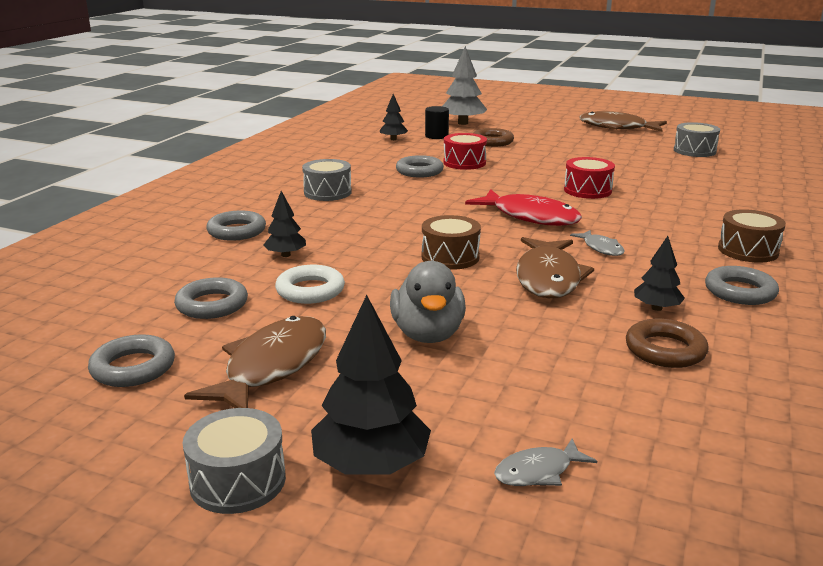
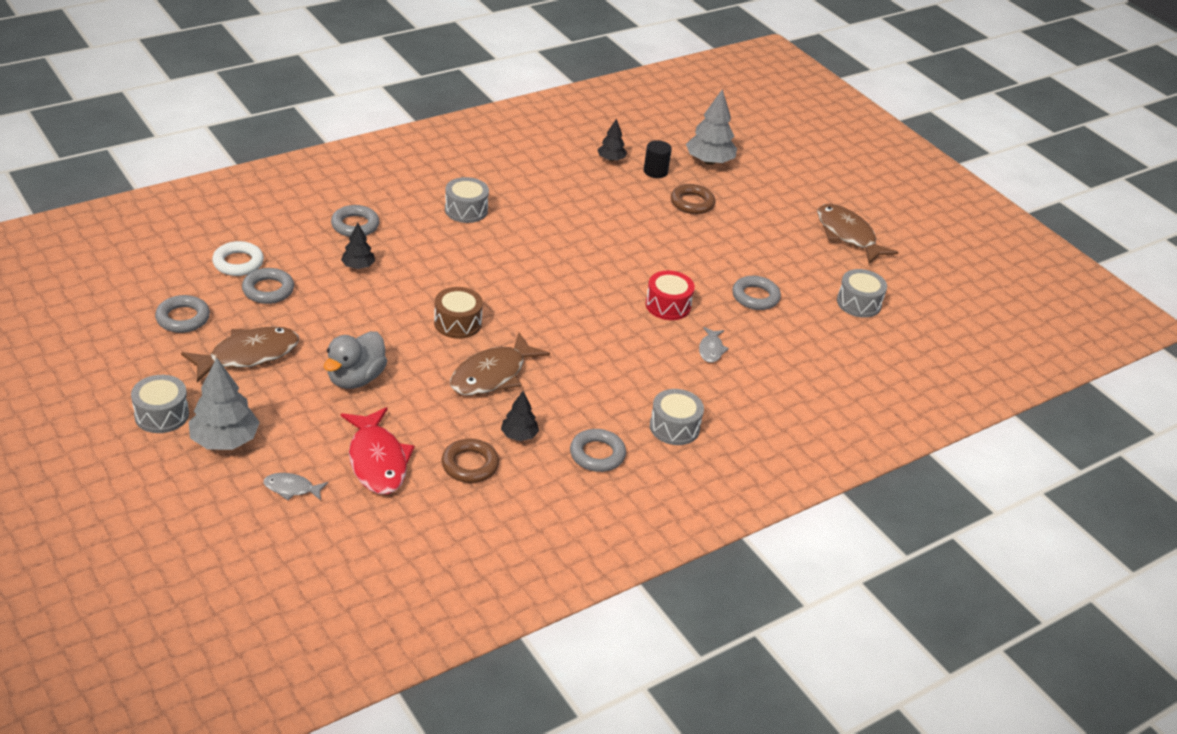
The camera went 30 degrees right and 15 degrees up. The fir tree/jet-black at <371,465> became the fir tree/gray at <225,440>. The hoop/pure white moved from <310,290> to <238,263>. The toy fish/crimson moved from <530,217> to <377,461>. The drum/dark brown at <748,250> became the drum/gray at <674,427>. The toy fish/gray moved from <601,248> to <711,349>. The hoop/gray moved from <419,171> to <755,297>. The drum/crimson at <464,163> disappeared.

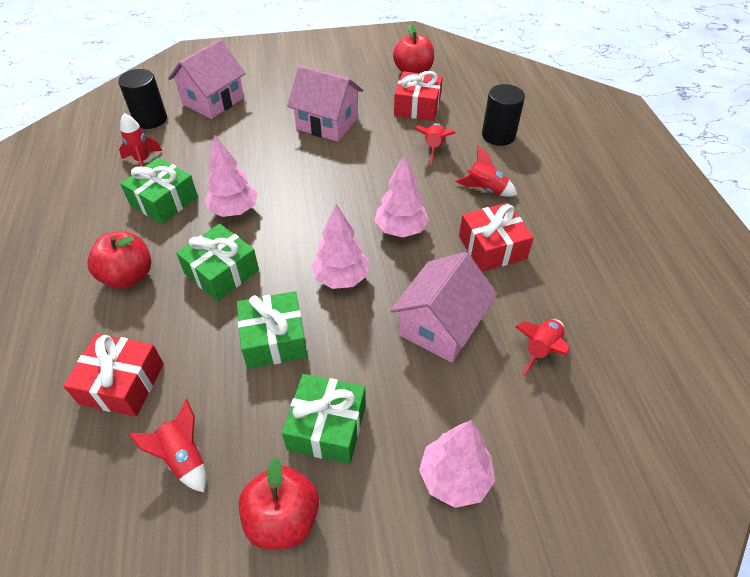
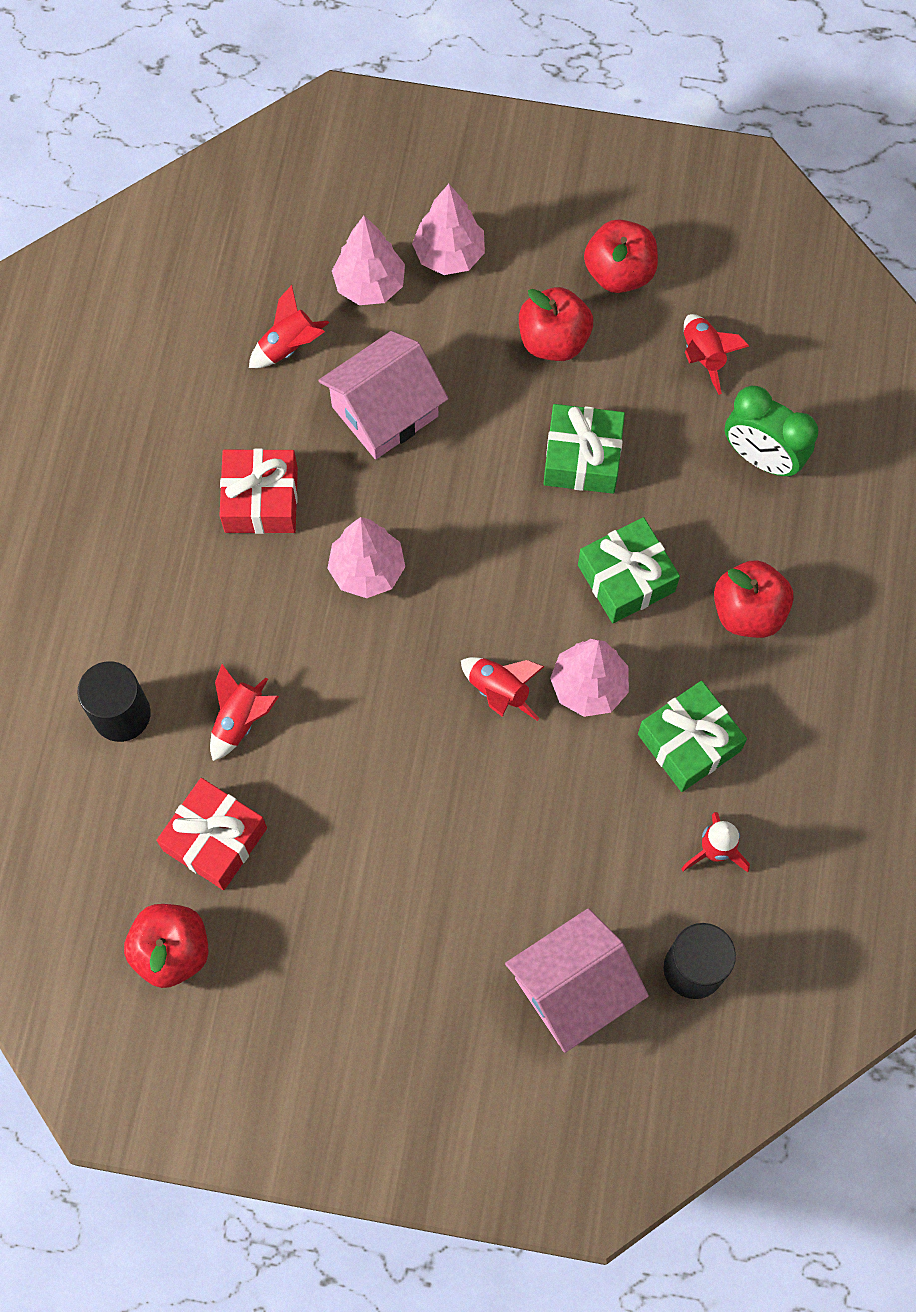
The camera went 160 degrees left and 20 degrees up. The fir tree/rose-pink moved from <341,278> to <370,285>. The spaceship/crimson moved from <485,190> to <499,691>. The gift/green at <327,427> was replaced by the toy apple/crimson at <553,340>. The gift/crimson at <122,383> was replaced by the alarm clock/green at <761,458>. The house/rose-pink at <327,123> disappeared.

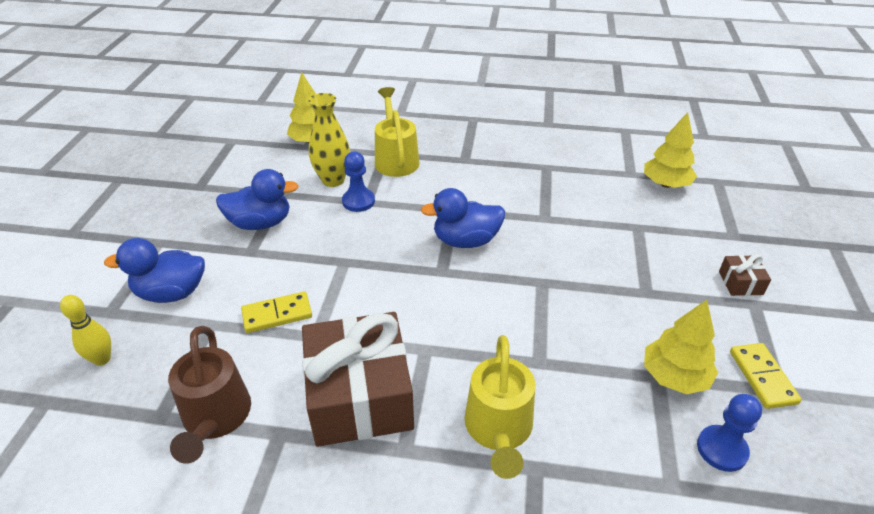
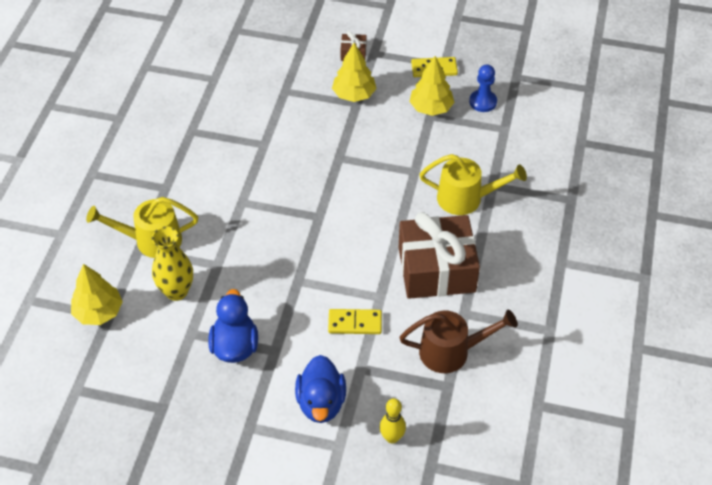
The camera went 85 degrees left and 10 degrees up. The domino tile/golden at <277,314> turned 75 degrees counterclockwise. The fir tree/golden moved from <665,184> to <354,95>. The game pawn/blue at <358,201> disappeared. The toy duck/blue at <465,241> disappeared.

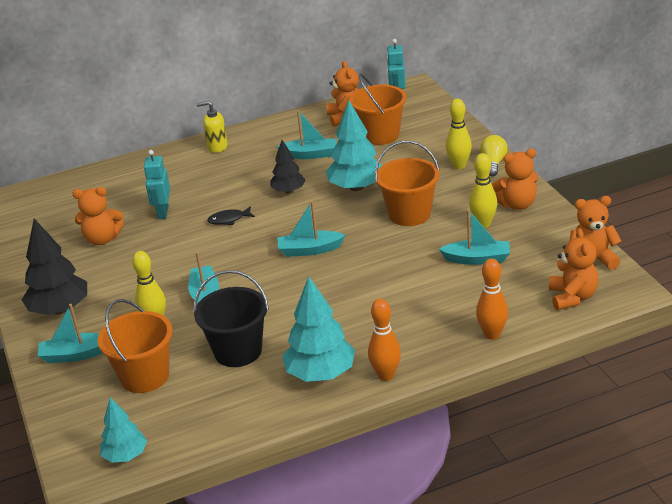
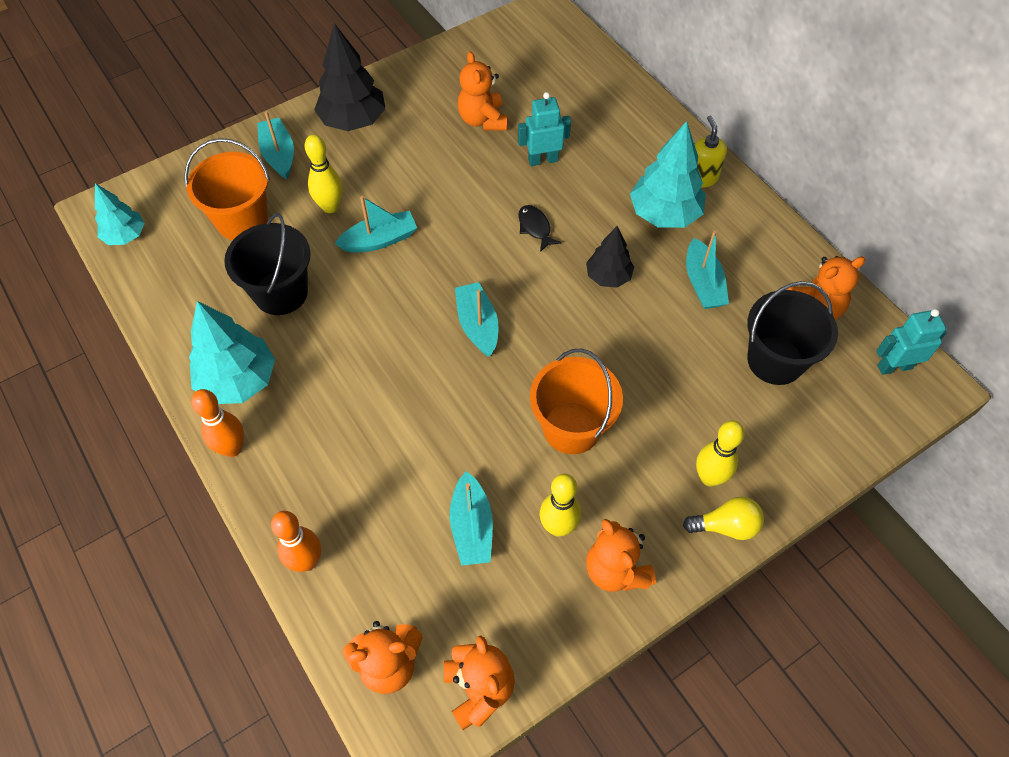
The camera went 75 degrees right and 25 degrees up. The fir tree/turquoise moved from <356,187> to <664,214>. The sand bucket/orange-coloured at <380,135> became the sand bucket/jet-black at <775,360>.

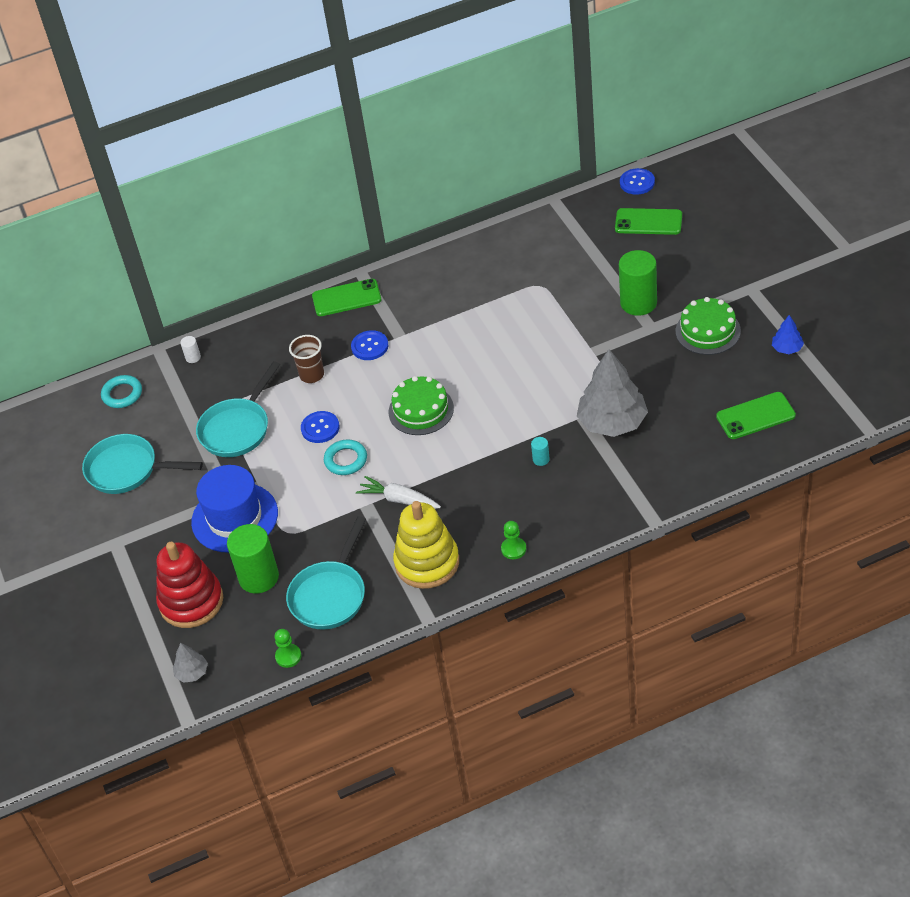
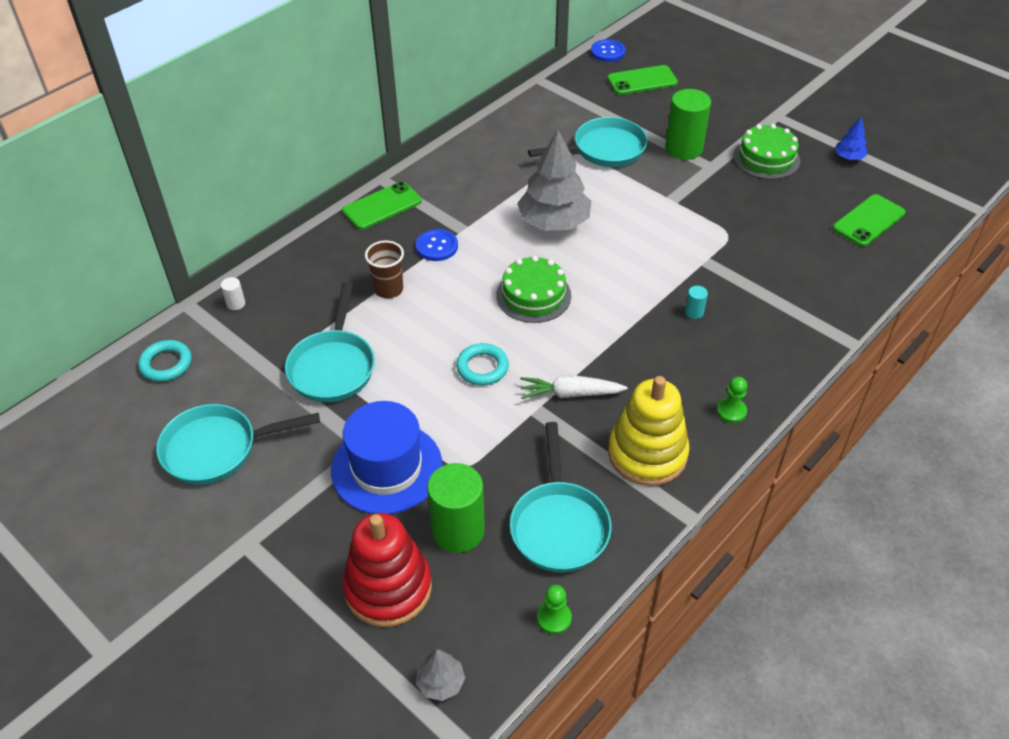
The camera went 30 degrees left and 0 degrees up. The fir tree/gray moved from <612,422> to <554,222>. The skillet/turquoise at <604,150> appeared. The shirt button/blue at <320,428> disappeared.

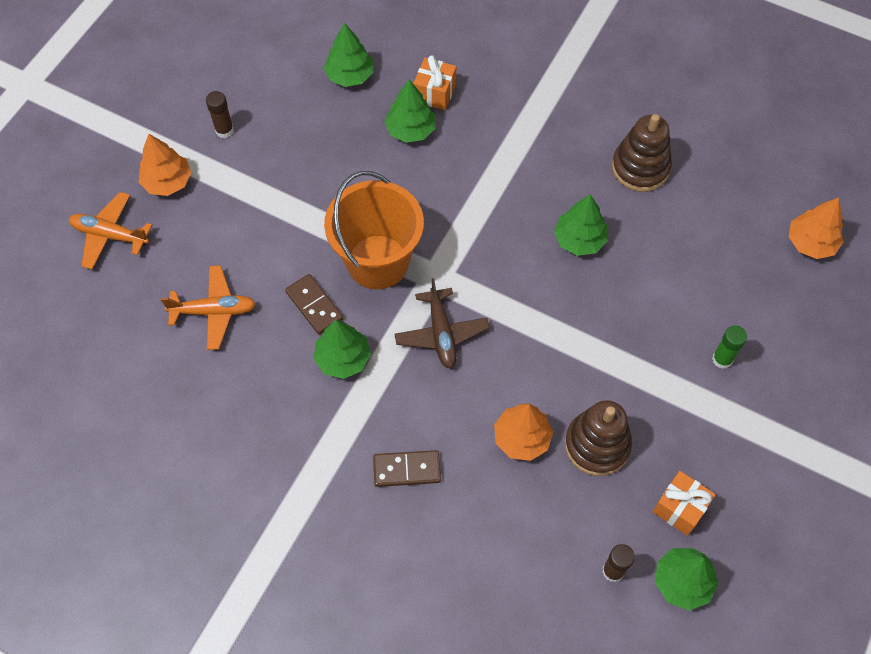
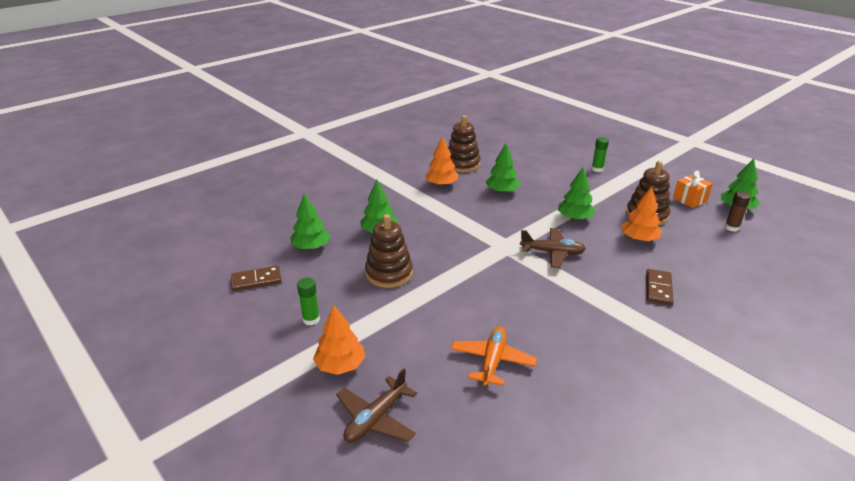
The camera went 70 degrees left and 30 degrees down. The domino tile/dark brown moved from <314,305> to <256,280>. The stick of glue/dark brown at <224,130> became the stick of glue/green at <311,319>. The toy plane/orange-coloured at <110,235> became the toy plane/dark brown at <376,418>. The stacking rings/dark brown at <389,273> appeared. The fir tree/orange-coloured moved from <811,243> to <441,184>. The fir tree/green moved from <343,358> to <574,218>. The sand bucket/orange-coloured at <377,262> disappeared. The gift/orange-coloured at <435,93> disappeared.

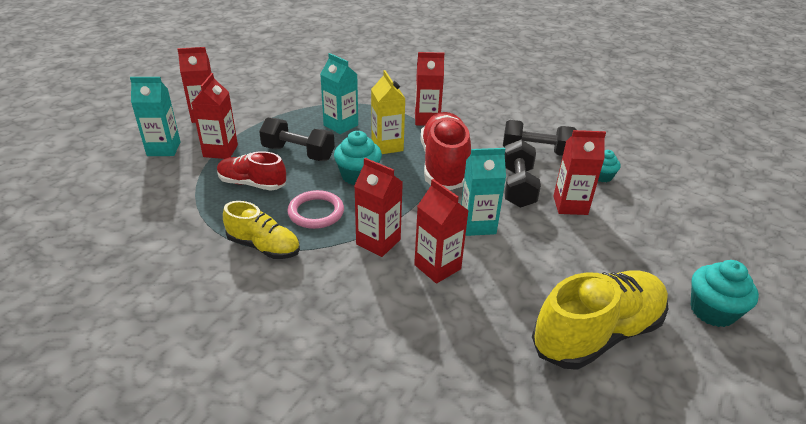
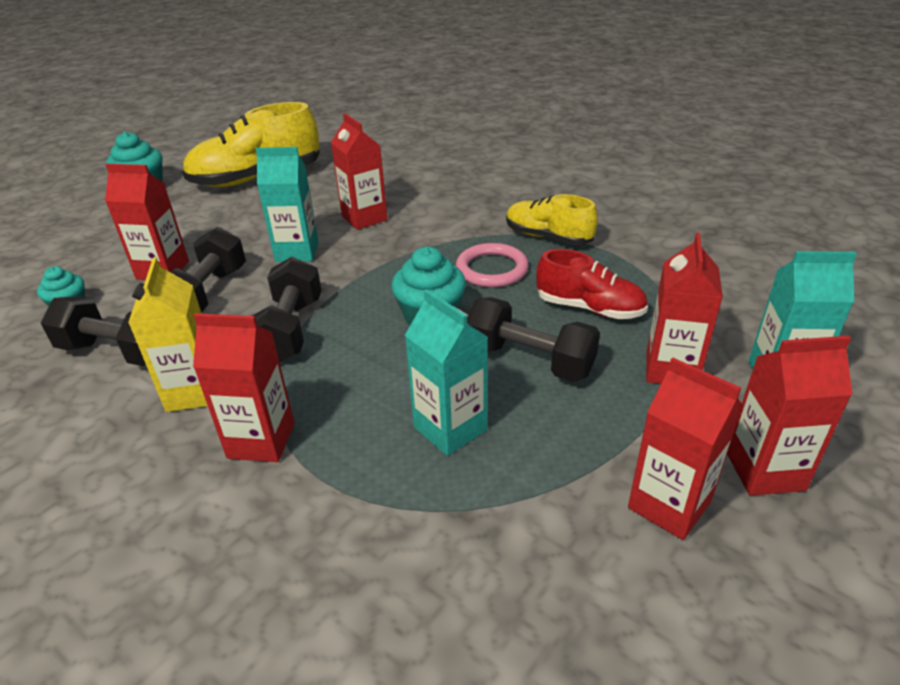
The camera went 170 degrees left and 0 degrees up. The juice carton/golden moved from <387,146> to <194,392>. The lace-up shoe/crimson at <444,165> was replaced by the free weight/jet-black at <290,330>. The juice carton/crimson moved from <378,242> to <669,505>.

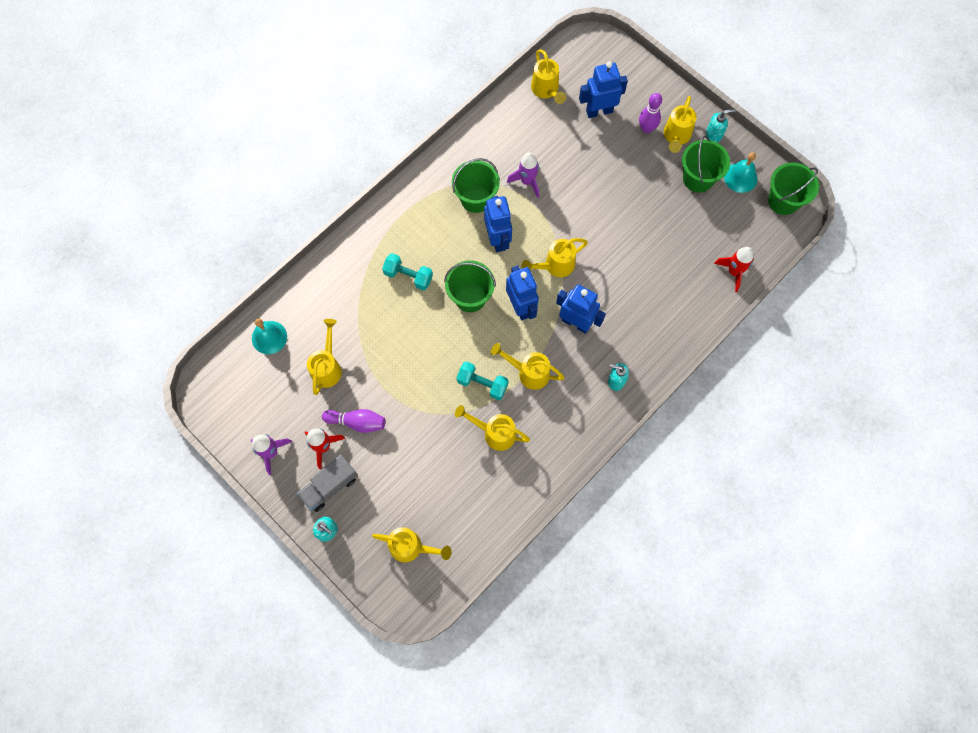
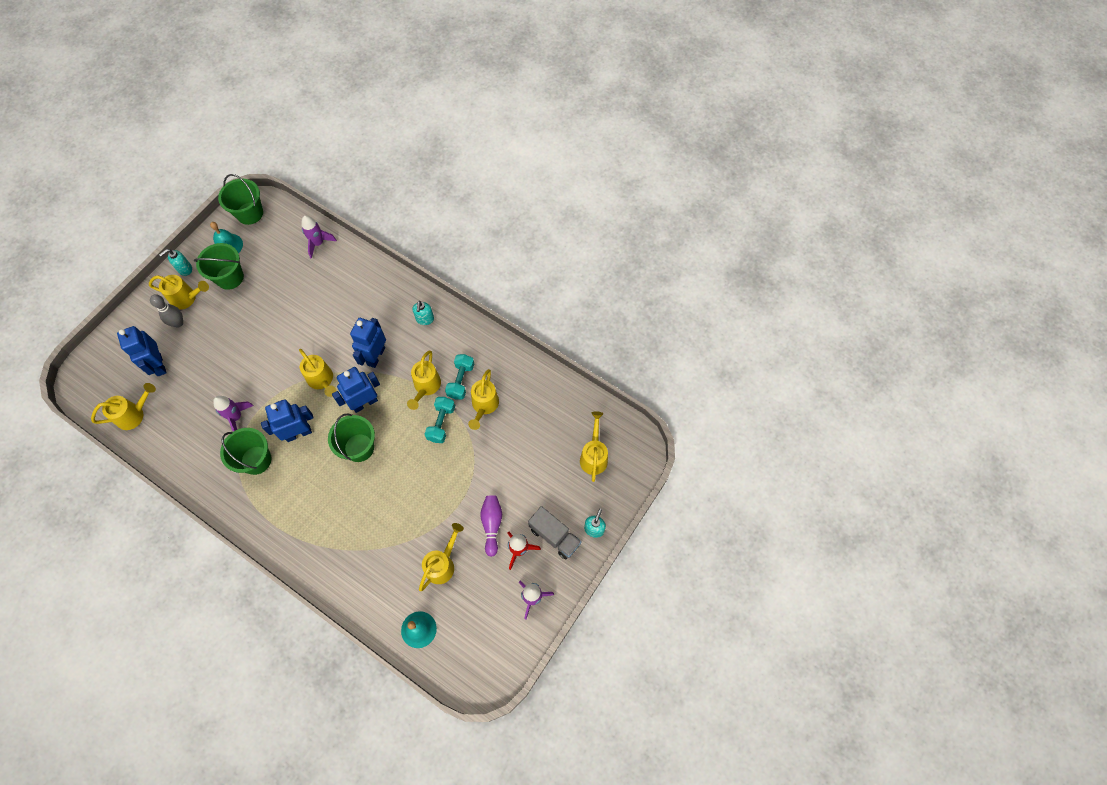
The camera went 100 degrees left and 5 degrees down. The skittle/royal purple at <646,128> became the skittle/gray at <178,323>. The soap dispenser/turquoise at <714,134> turned 105 degrees counterclockwise. The spaceship/crimson at <733,272> became the spaceship/royal purple at <318,243>. The watering can/golden at <327,367> turned 120 degrees clockwise. The free weight/turquoise moved from <408,276> to <461,381>.

